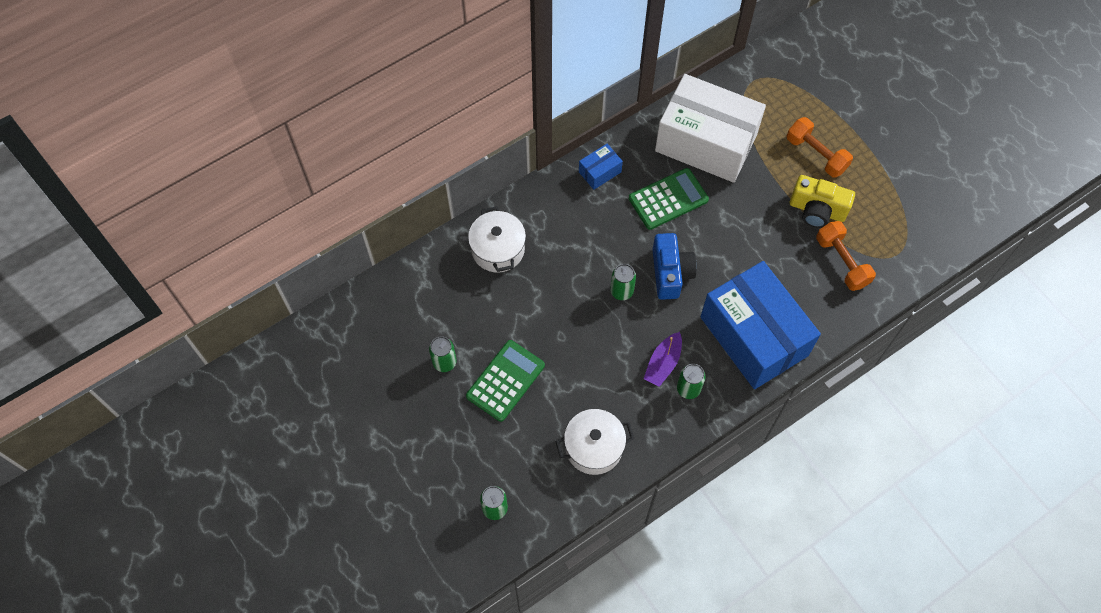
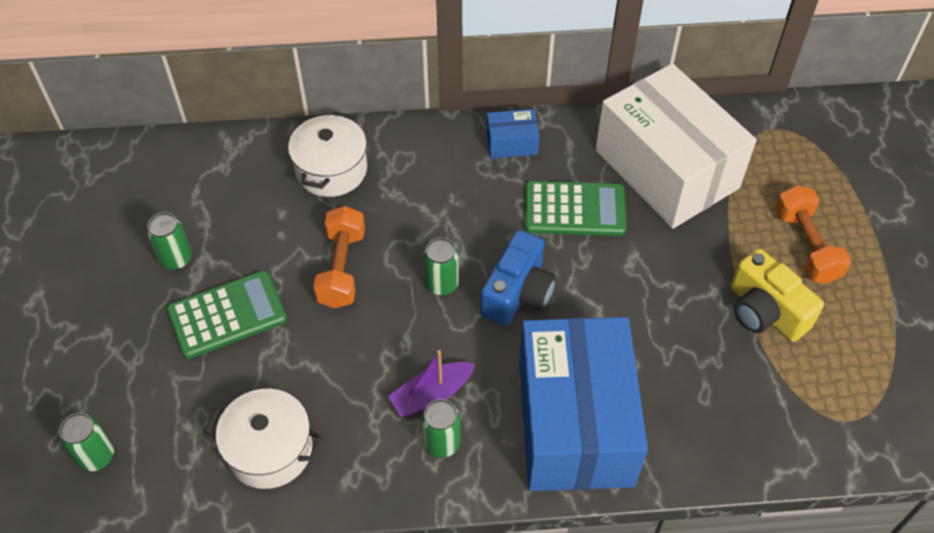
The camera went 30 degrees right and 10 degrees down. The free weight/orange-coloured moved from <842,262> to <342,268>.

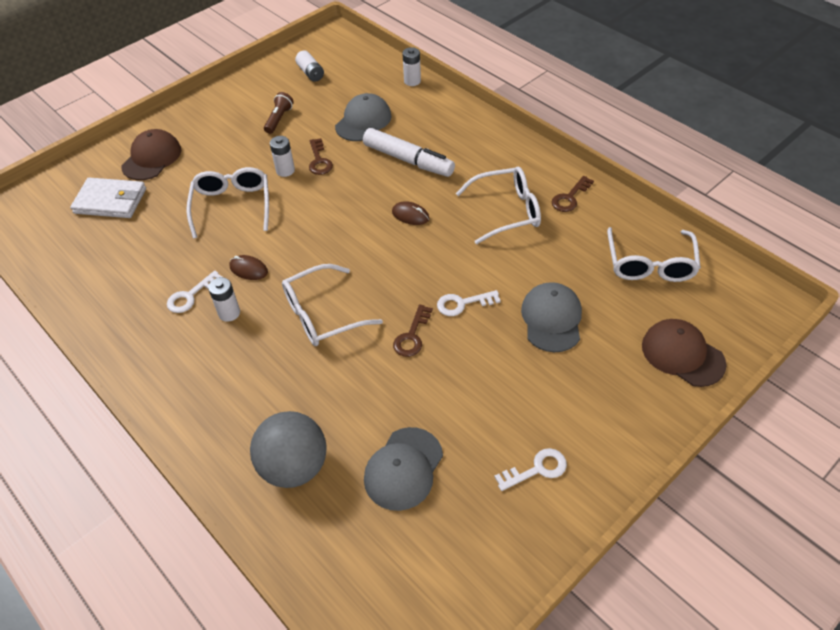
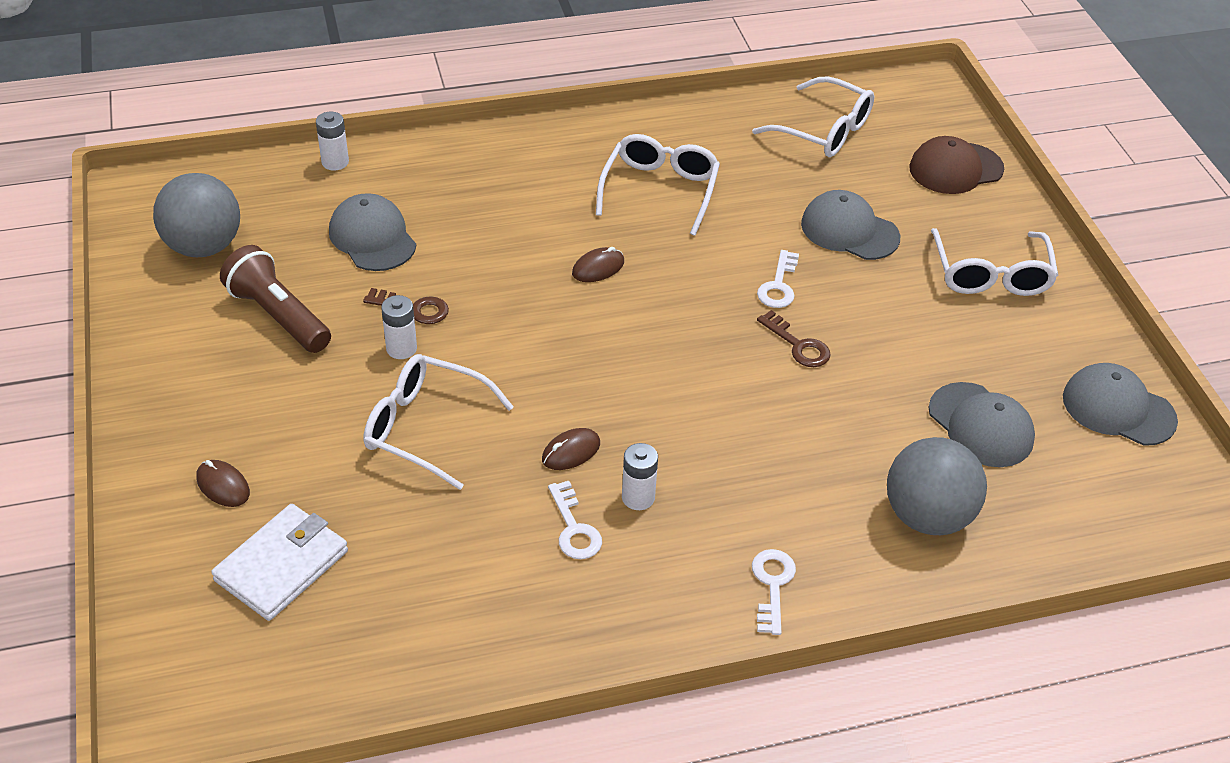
The camera went 65 degrees left and 5 degrees down. The power cell/pure white at <310,73> was replaced by the play ball/gray at <204,246>. The peaked cap/dark brown at <152,158> was replaced by the mouse/dark brown at <223,486>. The pocket torch/dark brown at <279,119> changed to 1.69 times the size. The latchkey/pure white moved from <537,469> to <772,585>. The spectacles/pure white moved from <323,314> to <990,274>. The peaked cap/gray at <1118,408> appeared. The felt pen/pure white at <408,160> disappeared. The latchkey/dark brown at <570,198> disappeared.

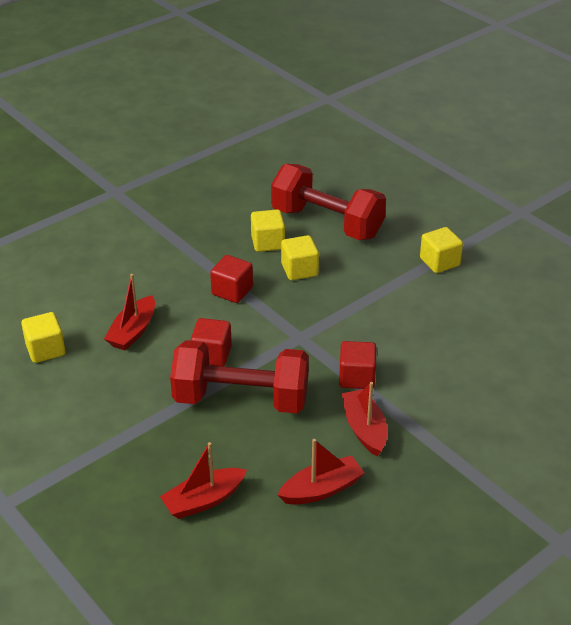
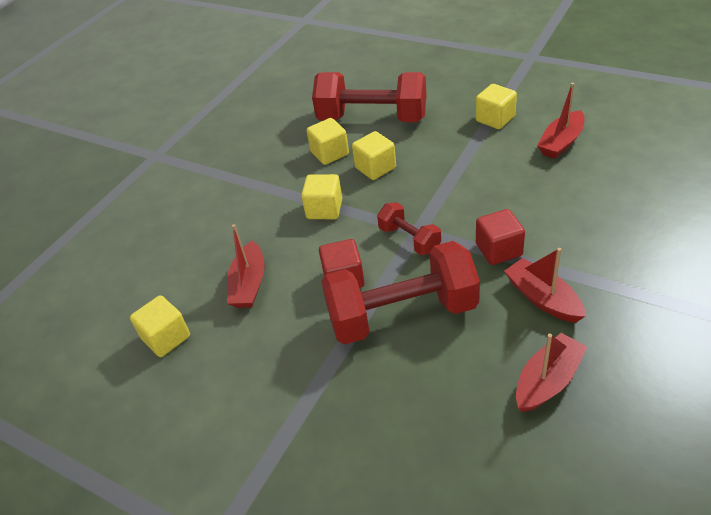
The camera went 15 degrees left and 5 degrees up. The cube/crimson at <232,291> became the cube/golden at <324,209>. The free weight/crimson at <409,239> appeared. The sailboat/crimson moved from <204,500> to <561,142>.

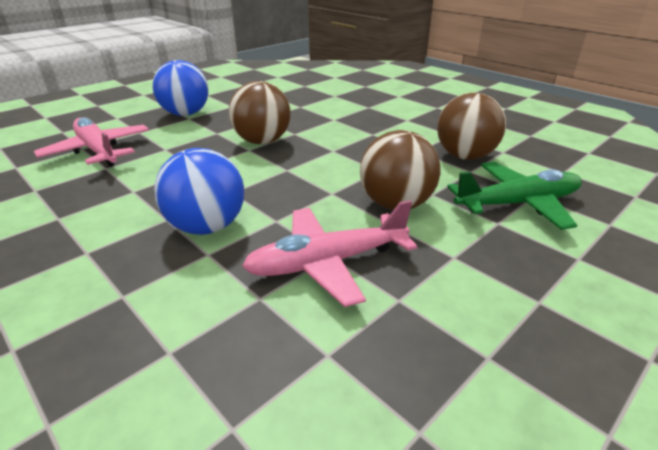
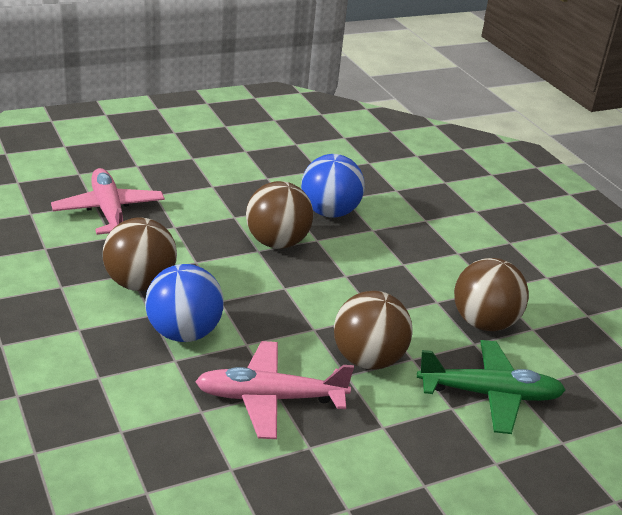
The camera went 15 degrees right and 0 degrees up. The play ball/dark brown at <140,283> appeared. The play ball/blue moved from <185,114> to <329,212>.

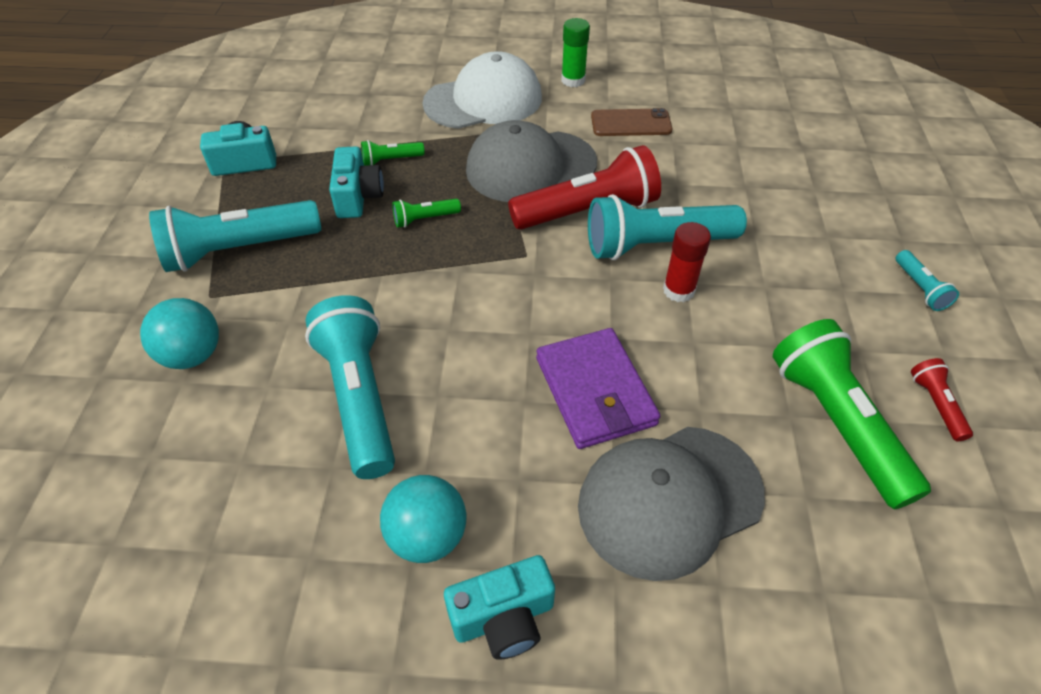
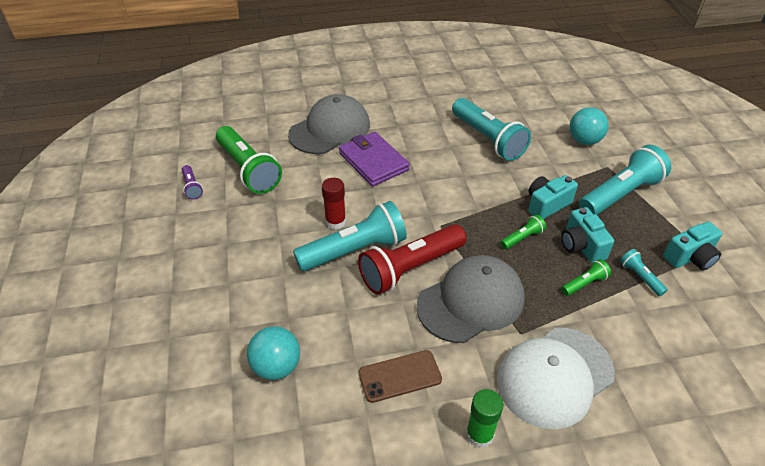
The camera went 165 degrees right and 5 degrees down. The pocket torch/crimson at <936,405> became the pocket torch/royal purple at <192,187>. The play ball/turquoise moved from <427,536> to <277,366>. The photo camera/turquoise moved from <503,618> to <547,205>. The pocket torch/turquoise moved from <920,288> to <640,277>.

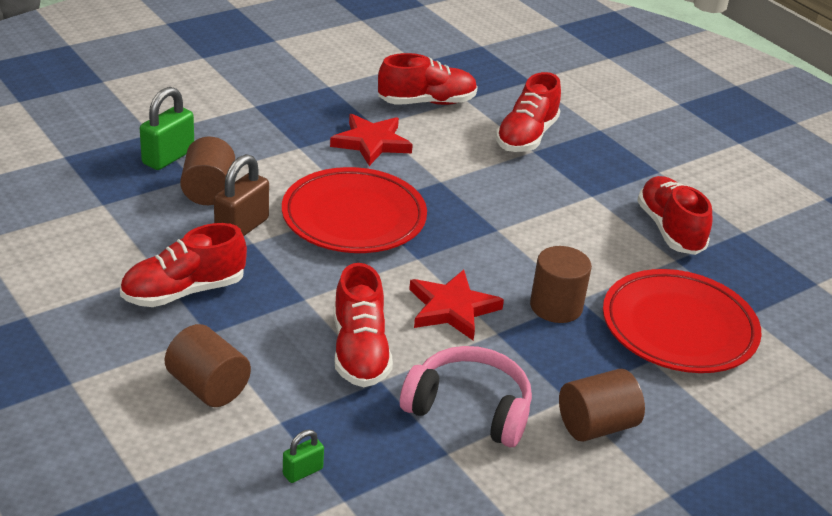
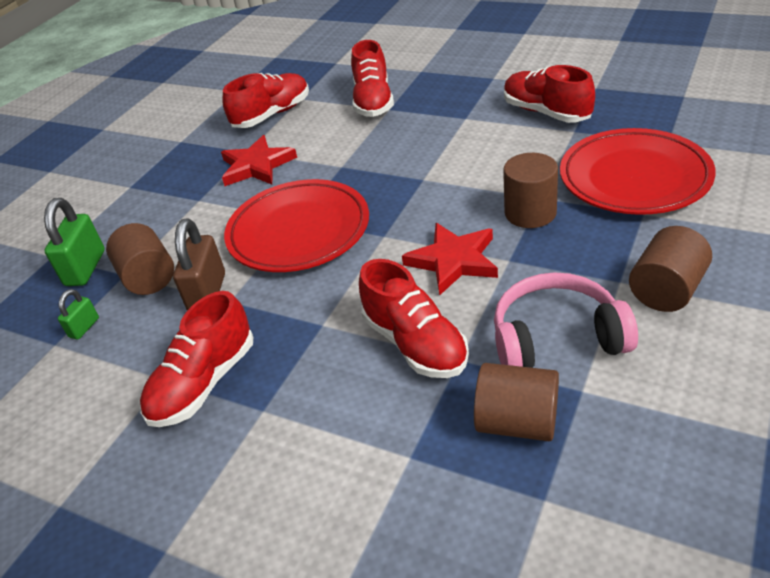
The camera went 20 degrees left and 5 degrees up. The lock/green moved from <302,471> to <84,327>. The cylinder shape/dark brown moved from <208,387> to <517,422>.

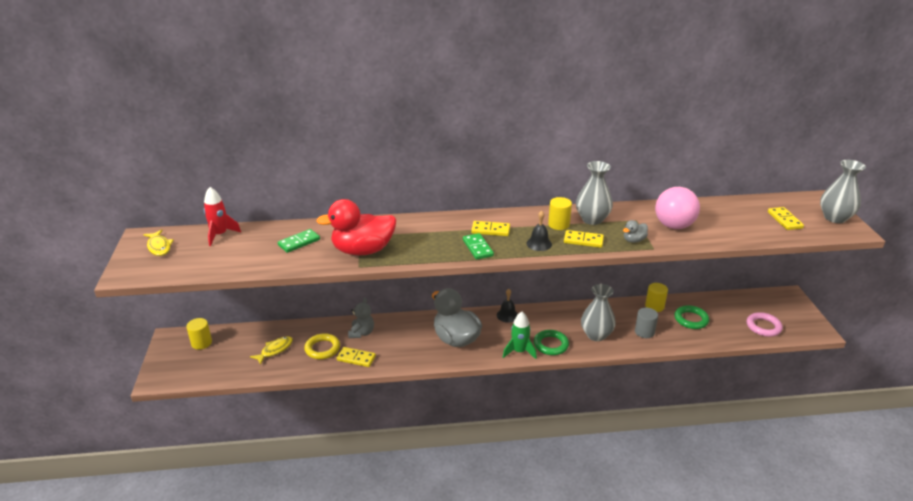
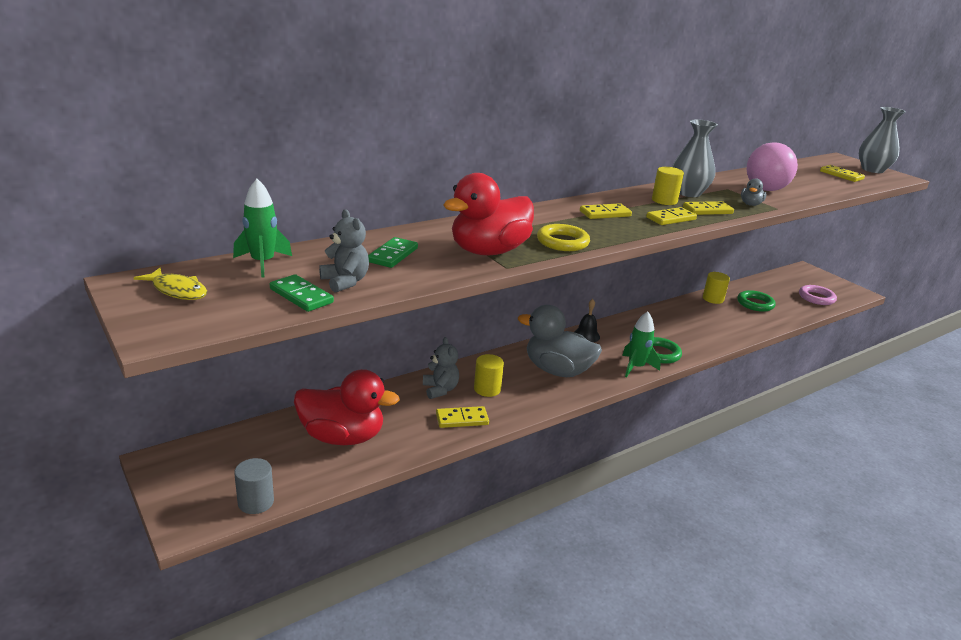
The camera went 30 degrees left and 5 degrees down. The spaceship/crimson at <220,235> became the spaceship/green at <263,263>. The cylinder shape/gray moved from <644,332> to <256,502>. The domino tile/green moved from <478,248> to <301,296>. The toy fish/golden at <275,350> was replaced by the toy duck/crimson at <342,437>. The teddy/gray at <345,282> appeared. The cylinder shape/golden moved from <201,343> to <487,389>. The hoop/golden moved from <322,349> to <562,242>. The bell/jet-black at <539,244> was replaced by the domino tile/golden at <670,218>. The tall vase/gray at <596,335> disappeared.

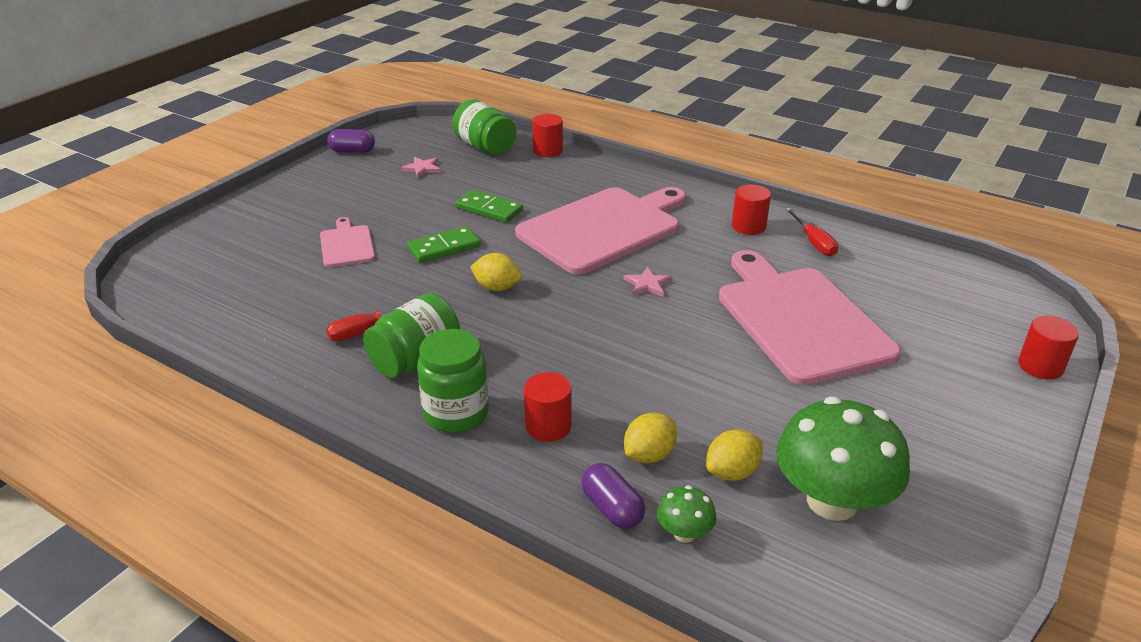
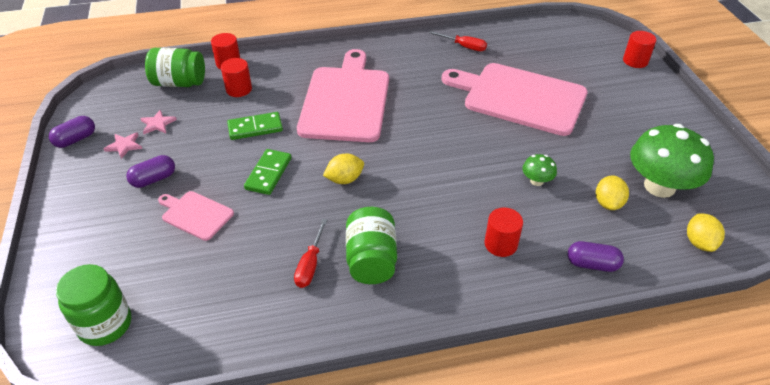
The camera went 45 degrees left and 10 degrees up. The preserve jar/green moved from <456,413> to <105,324>. The star/rose-pink moved from <647,284> to <124,146>. The pill shape/royal purple at <154,179> appeared. The cylinder shape/crimson moved from <748,226> to <239,89>. The toadstool/green moved from <684,533> to <536,181>. The citrus fruit/golden moved from <649,455> to <699,242>.

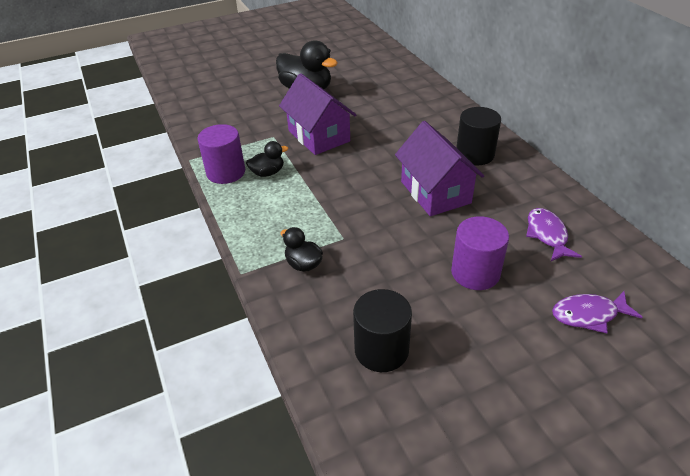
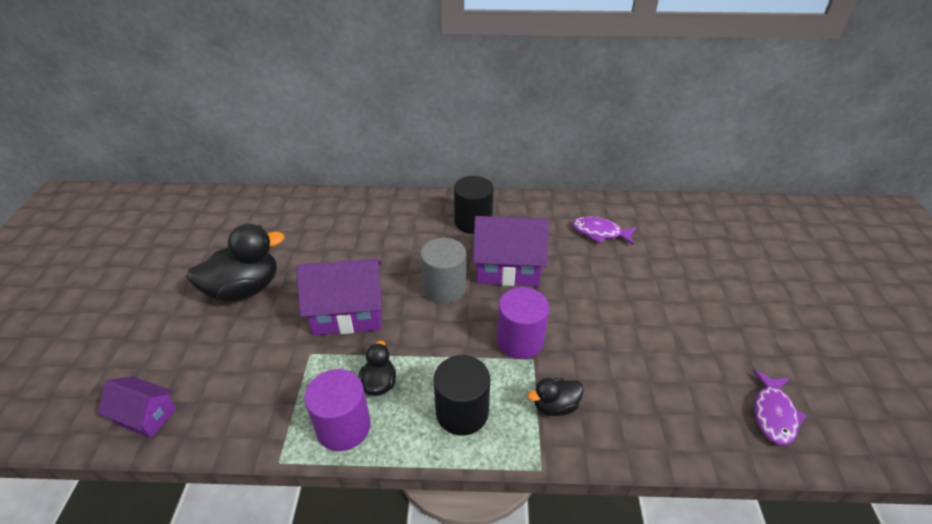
The camera went 65 degrees left and 0 degrees up. The house/royal purple at <146,416> appeared. The cylinder shape/gray at <444,288> appeared. The cylinder shape/jet-black moved from <381,349> to <462,412>. The cylinder shape/royal purple moved from <475,272> to <520,340>. The toy fish/royal purple moved from <588,315> to <773,414>.

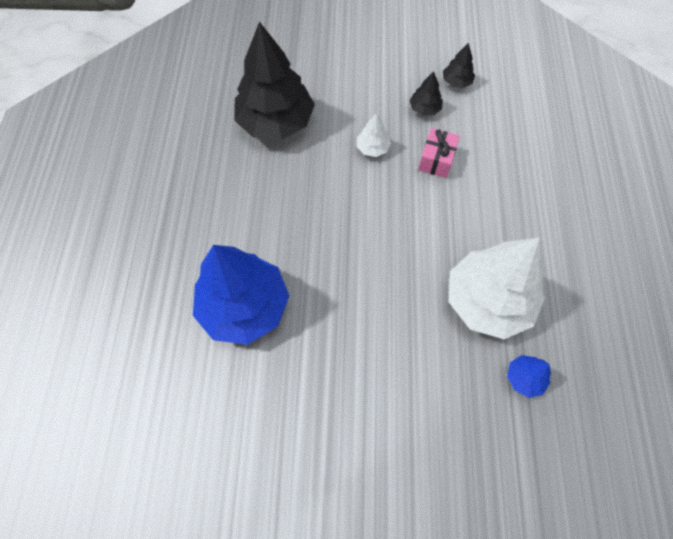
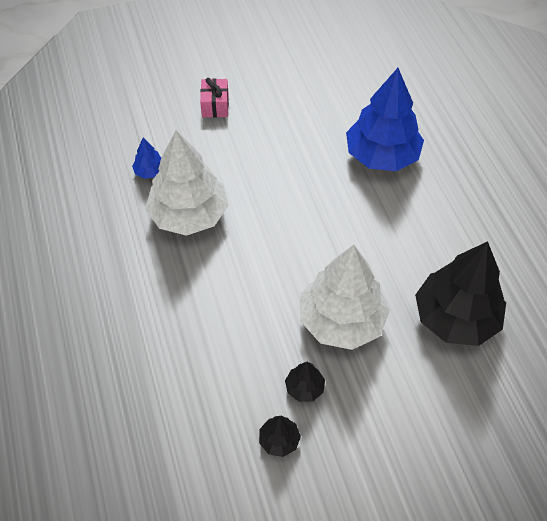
The camera went 160 degrees right and 10 degrees down. The gift/rose-pink moved from <436,160> to <215,105>. The fir tree/pure white at <372,148> changed to 2.34 times the size.

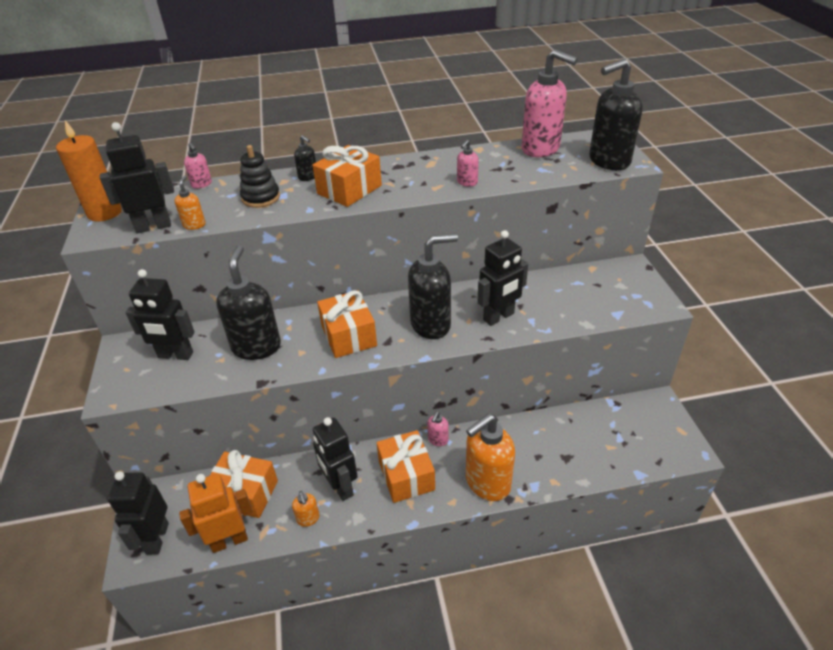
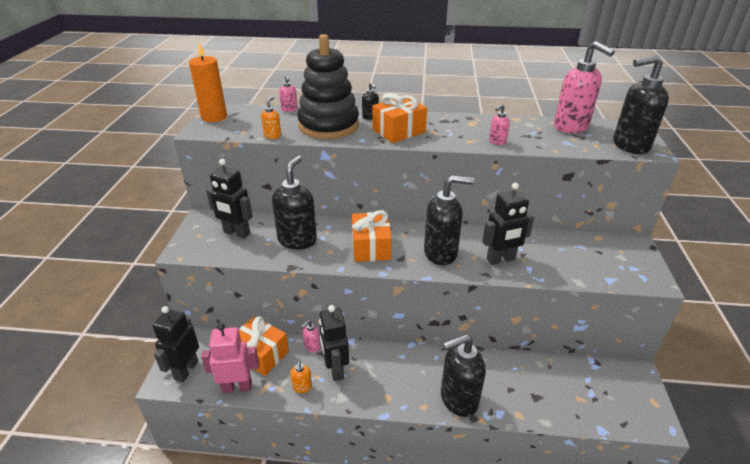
The camera went 15 degrees right and 5 degrees down. The toy robot/orange-coloured at <229,540> became the toy robot/rose-pink at <237,387>. The stacking rings/jet-black at <261,197> changed to 1.98 times the size. The soap dispenser/rose-pink moved from <438,440> to <312,346>. The soap dispenser/orange-coloured at <487,483> became the soap dispenser/jet-black at <458,399>. The toy robot/jet-black at <153,226> disappeared. The gift/orange-coloured at <406,475> disappeared.

